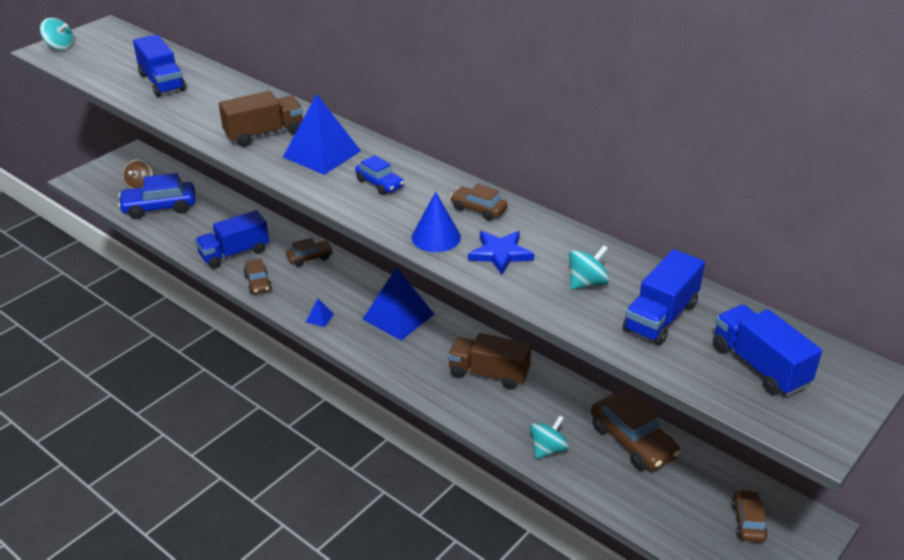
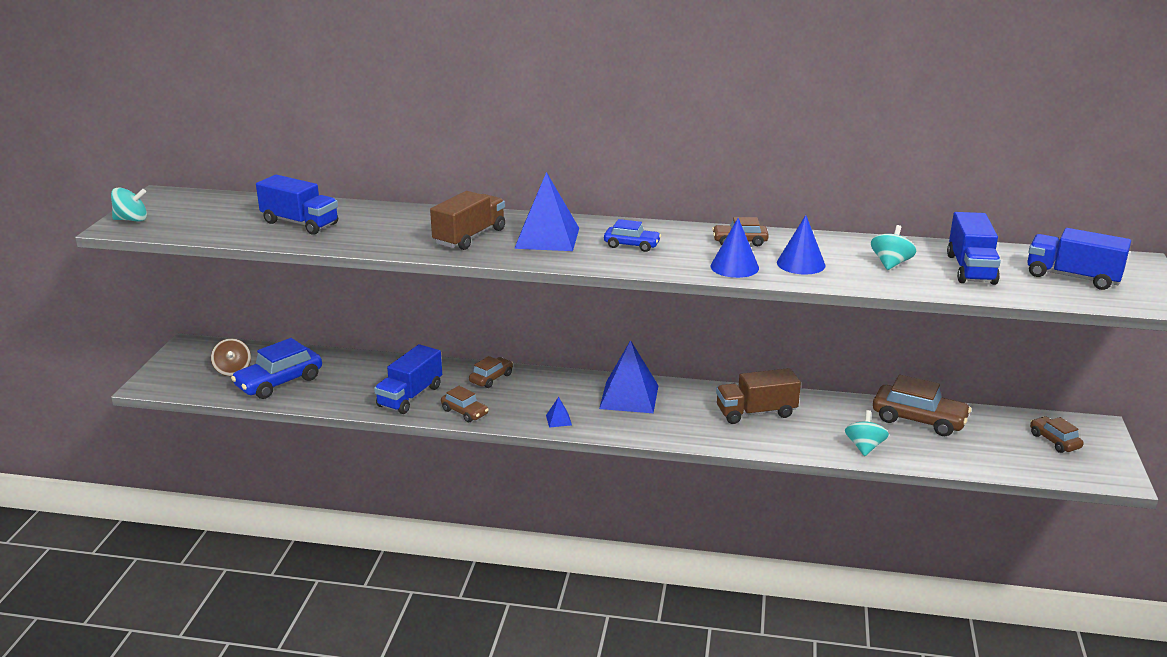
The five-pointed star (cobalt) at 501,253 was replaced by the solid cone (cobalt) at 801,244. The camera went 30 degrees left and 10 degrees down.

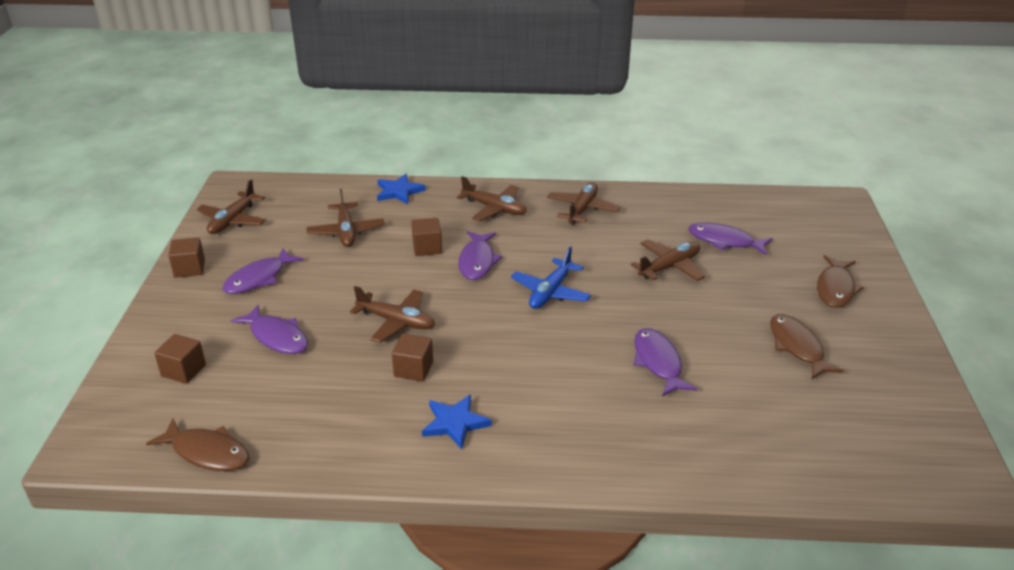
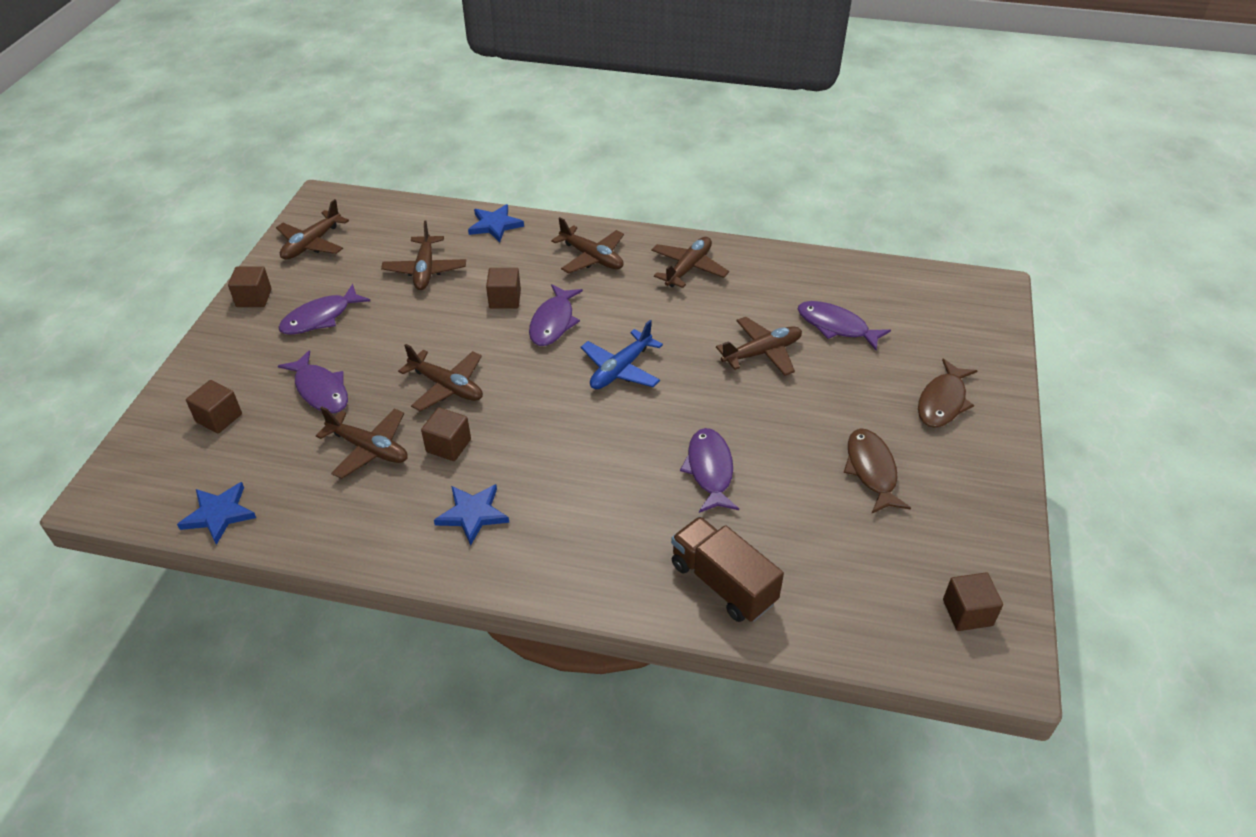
The fish (dark brown) at 197,444 was replaced by the five-pointed star (cobalt) at 216,513. The toy plane (dark brown) at 362,443 appeared. The lorry (dark brown) at 727,569 appeared. The solid cube (dark brown) at 973,602 appeared. The camera went 10 degrees right and 10 degrees up.

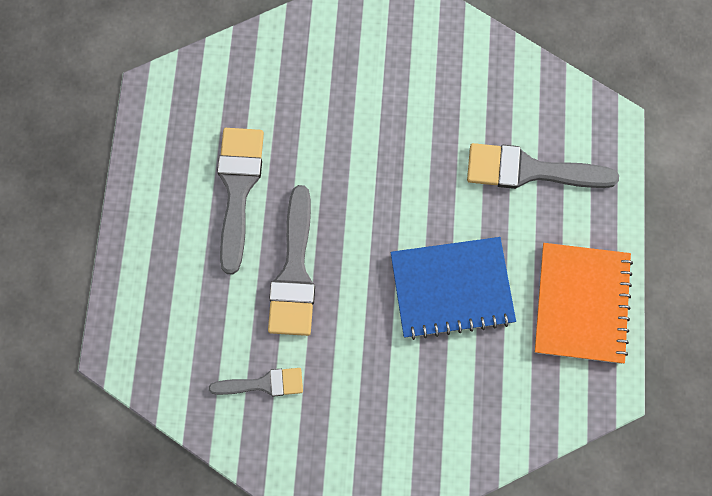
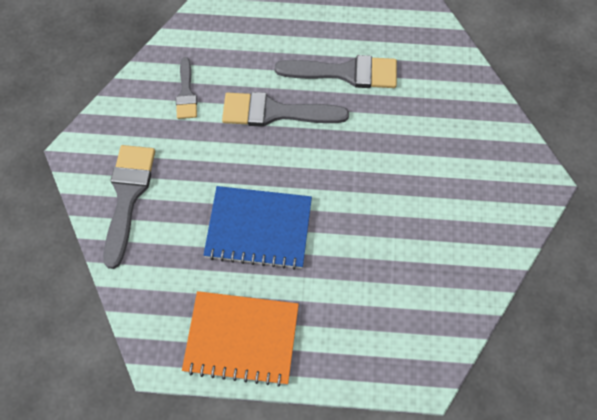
The paintbrush (ash-grey) moved from 543,166 to 129,207. The notebook (cobalt) at 453,288 turned 75 degrees counterclockwise. The camera went 90 degrees right and 10 degrees down.

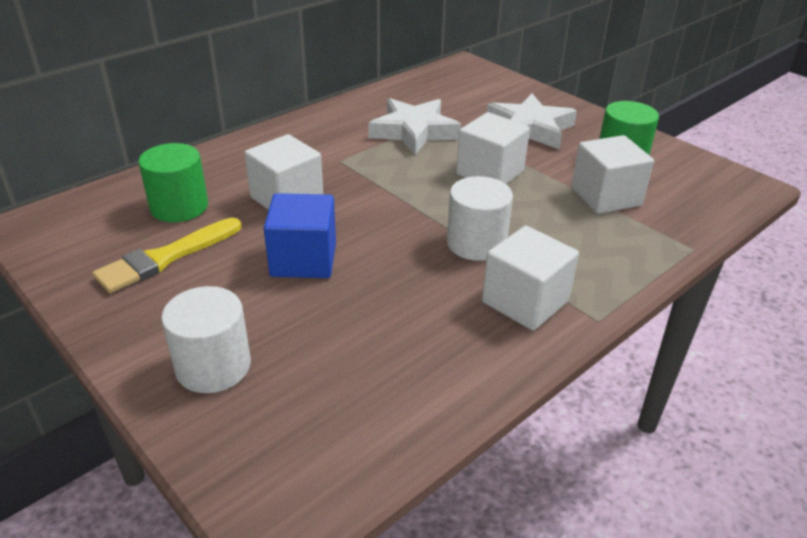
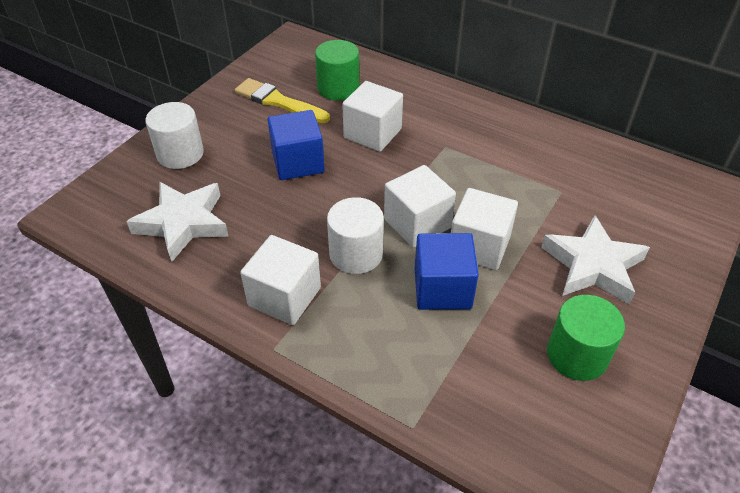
The five-pointed star (pure white) moved from 414,126 to 177,222. The solid cube (pure white) moved from 612,174 to 420,206. The solid cube (cobalt) at 447,271 appeared. The camera went 75 degrees right and 10 degrees up.

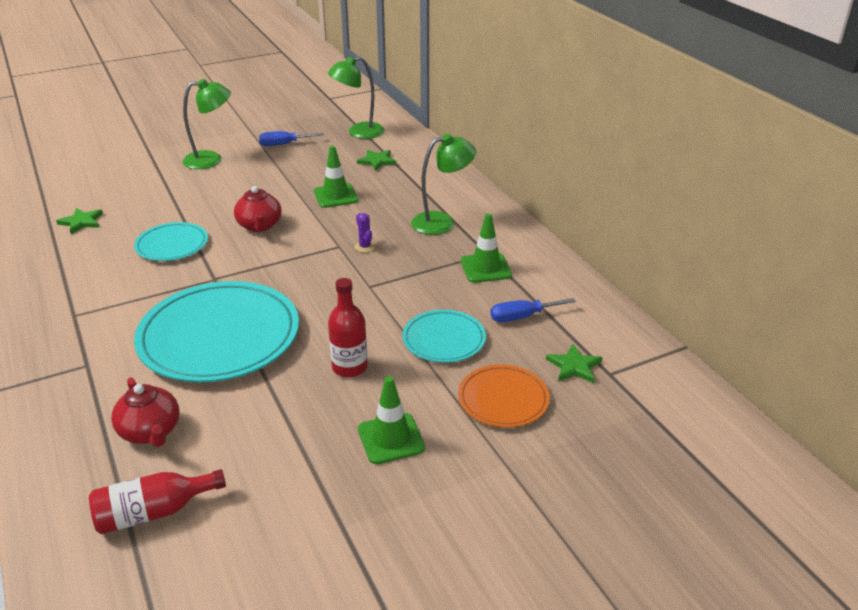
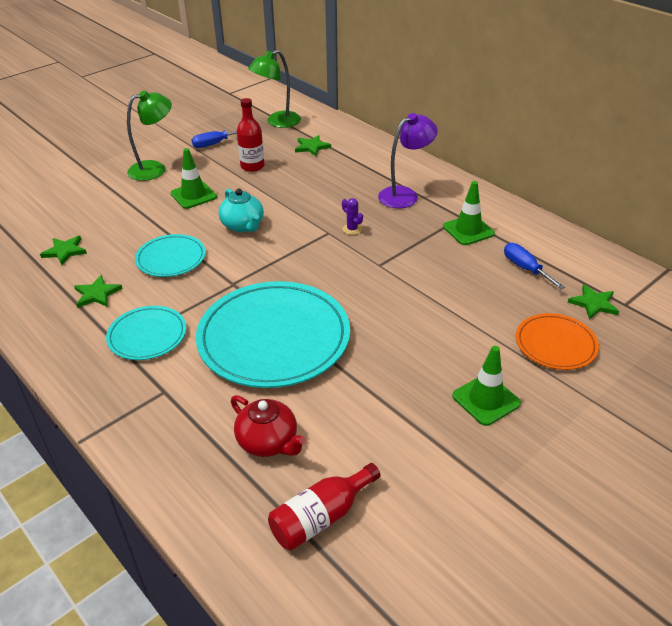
The lamp (emerald) at 443,184 became the lamp (violet) at 408,160. The road cone (emerald) moved from 336,177 to 194,178. The tea pot (red) at 257,209 became the tea pot (aqua) at 241,210. The bottle (red) moved from 348,327 to 250,135. The flat screwdriver (cobalt) at 533,310 turned 90 degrees clockwise. The plate (aqua) moved from 444,336 to 146,333. The five-pointed star (emerald) at 98,291 appeared. The camera went 15 degrees left and 5 degrees up.

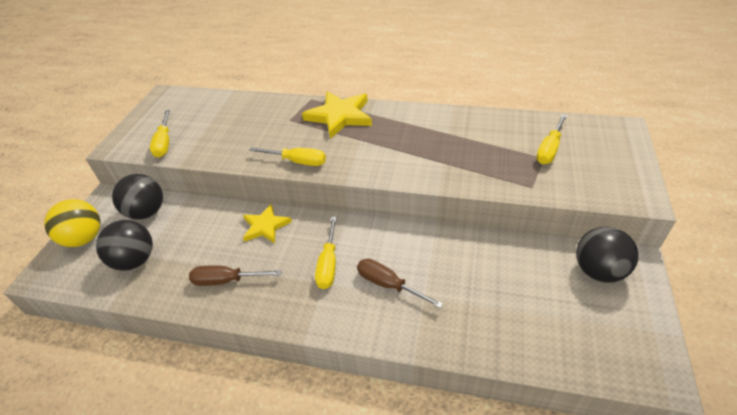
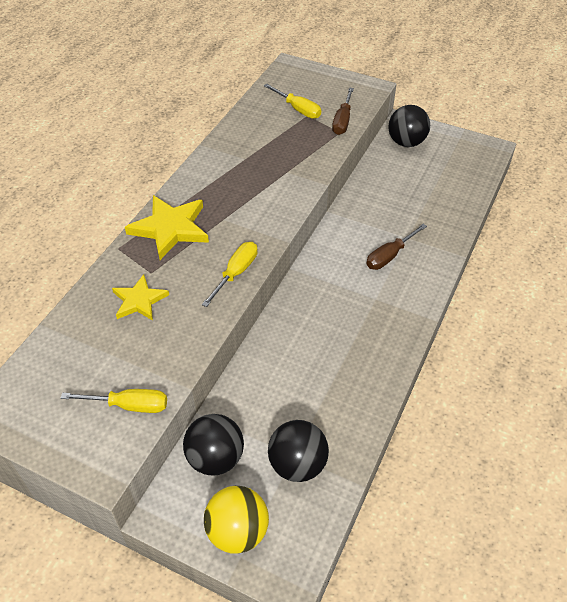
The five-pointed star (bright yellow) moved from 267,224 to 140,297. The flat screwdriver (bright yellow) at 326,253 disappeared. The flat screwdriver (dark brown) moved from 235,276 to 343,111. The camera went 80 degrees left and 5 degrees up.

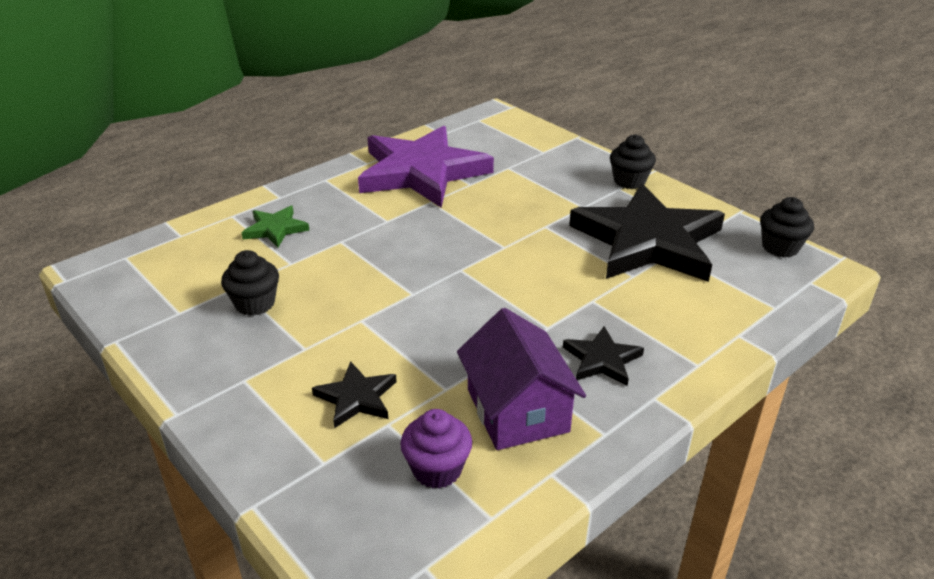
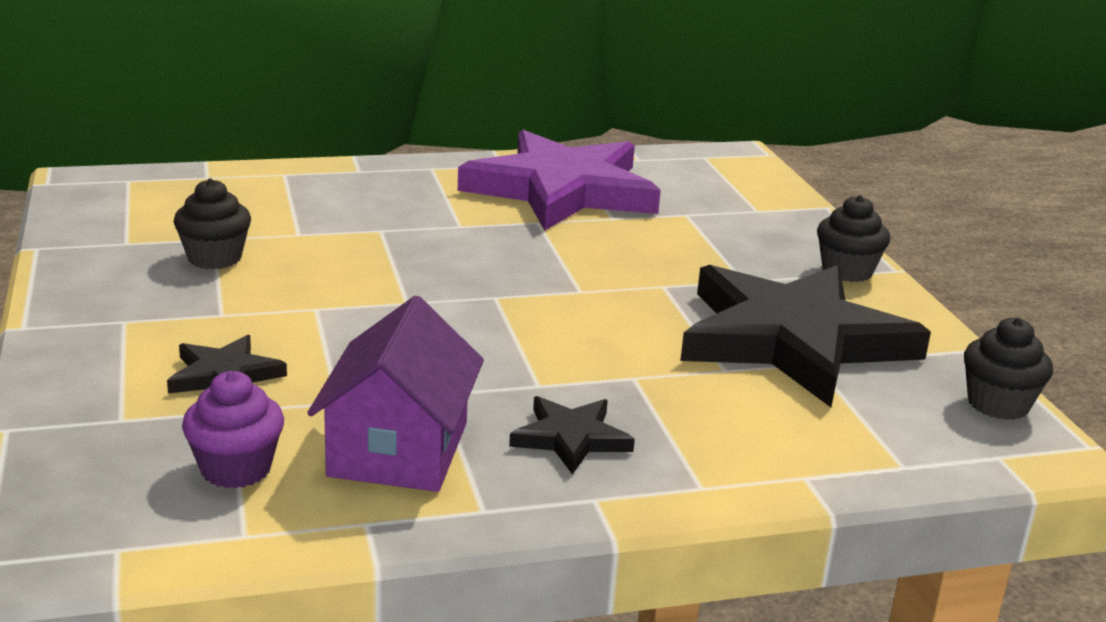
The five-pointed star (emerald) at 275,226 disappeared. The camera went 25 degrees right and 10 degrees down.

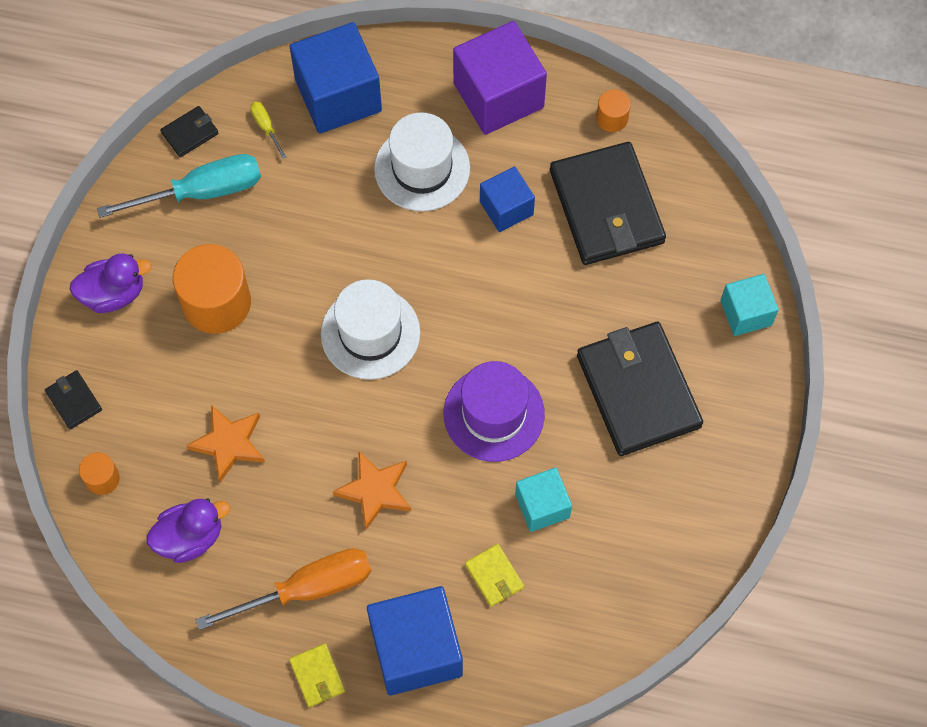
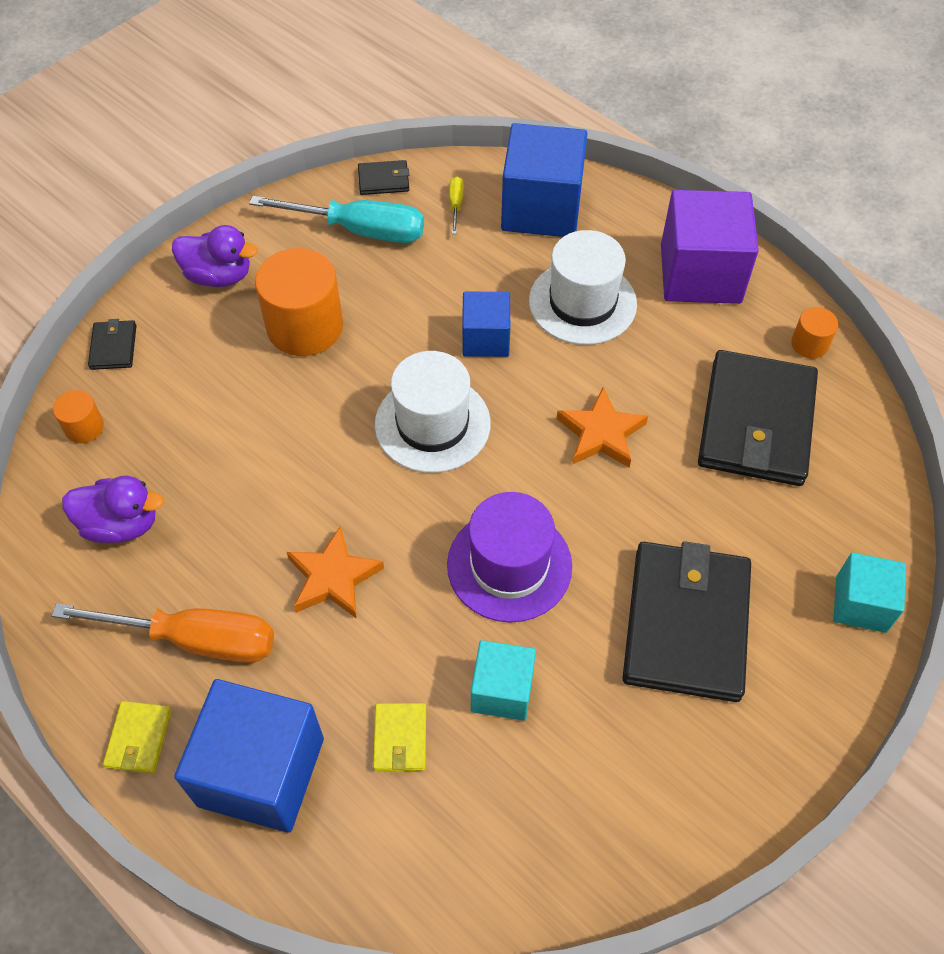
The solid cube (cobalt) moved from 507,199 to 486,324. The five-pointed star (orange) moved from 225,444 to 602,427. The camera went 30 degrees right and 10 degrees down.

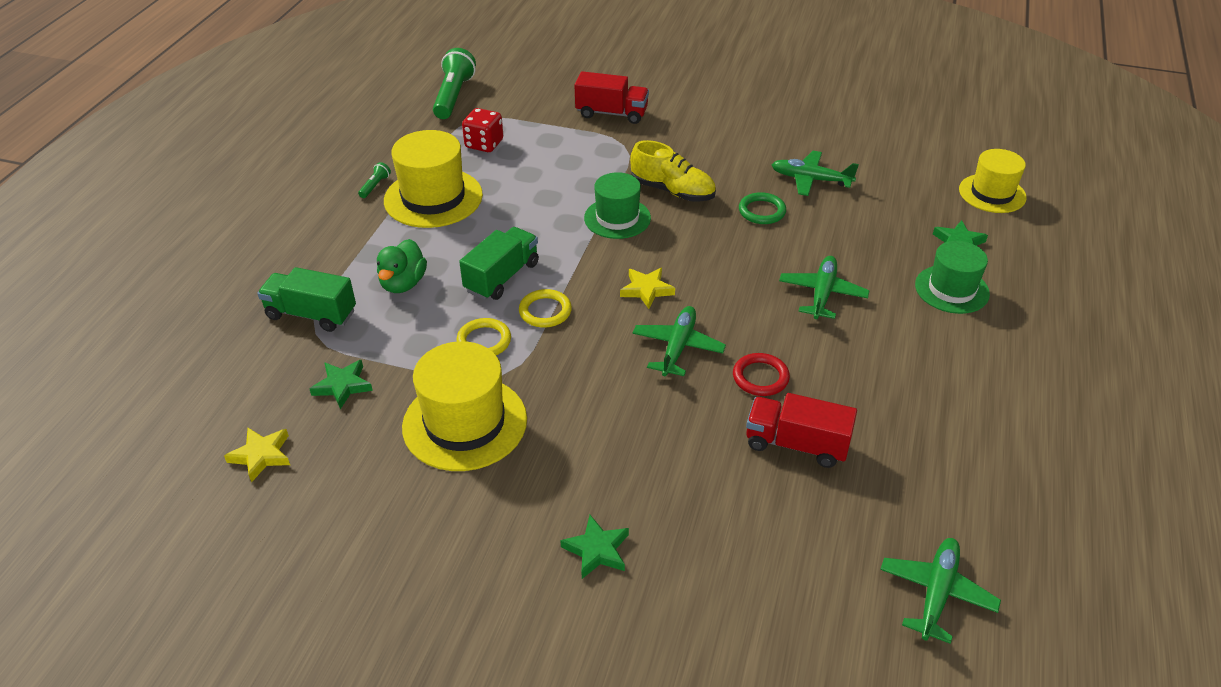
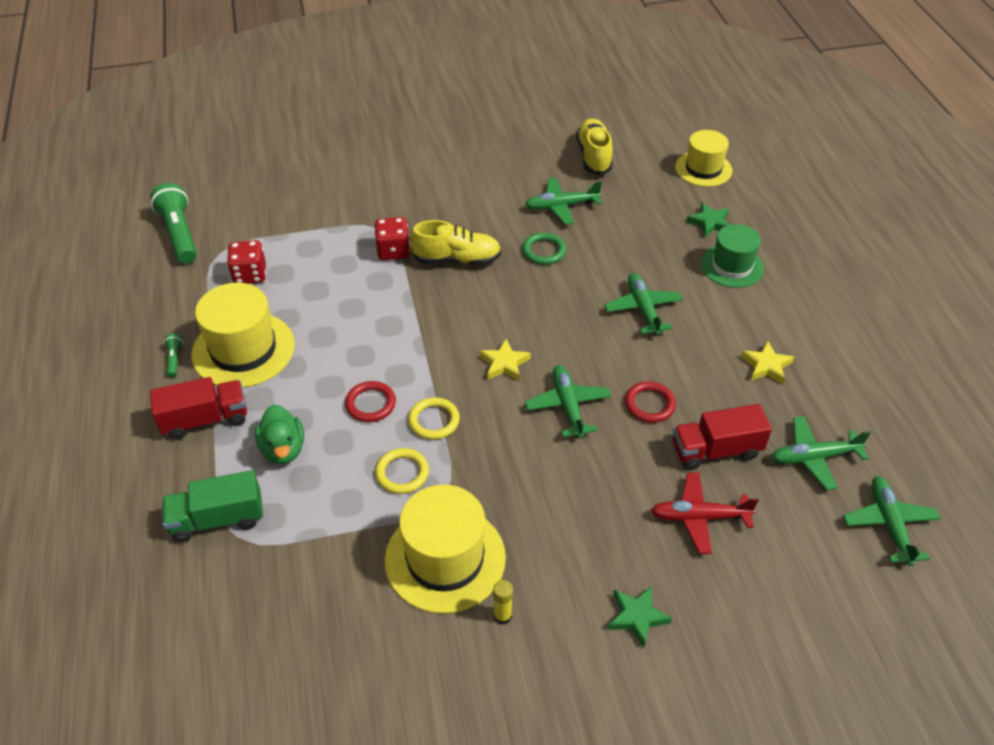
The lorry (red) moved from 612,97 to 198,408. The tall hat (emerald) at 617,205 disappeared. The lorry (emerald) at 499,263 was replaced by the torus (red) at 370,401. The five-pointed star (emerald) at 341,384 disappeared. The five-pointed star (bright yellow) moved from 257,455 to 767,362. The shoe (bright yellow) at 594,146 appeared. The die (red) at 392,238 appeared. The toy plane (emerald) at 821,453 appeared. The toy plane (red) at 705,513 appeared. The glue (bright yellow) at 503,602 appeared. The camera went 30 degrees left and 5 degrees up.

